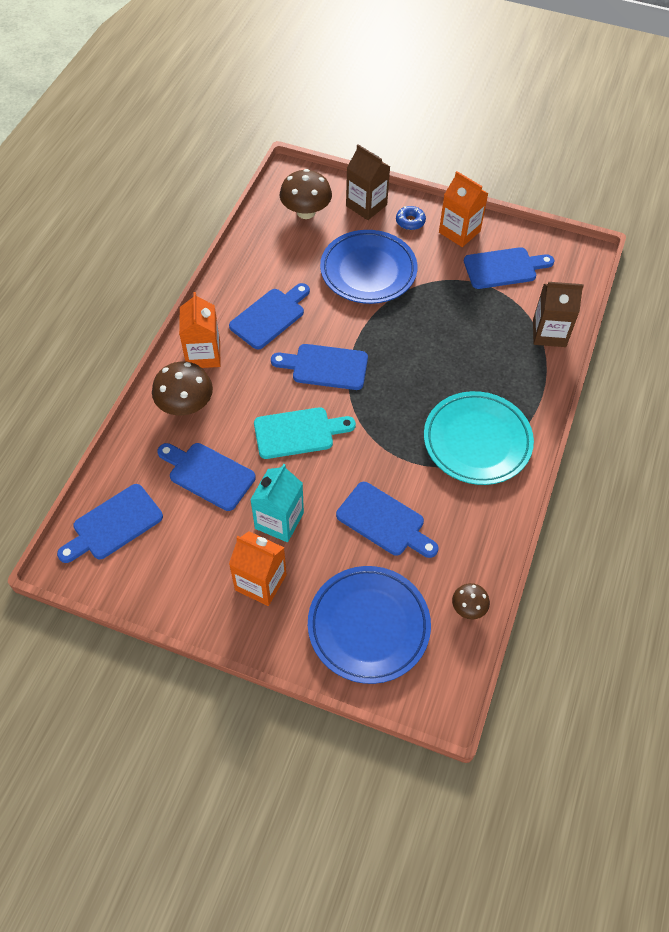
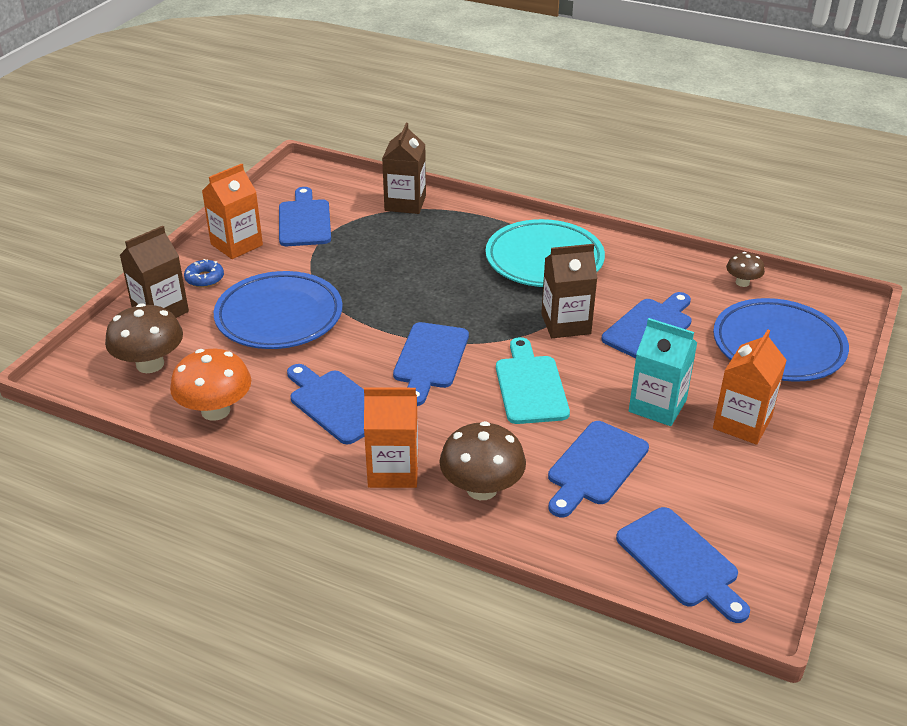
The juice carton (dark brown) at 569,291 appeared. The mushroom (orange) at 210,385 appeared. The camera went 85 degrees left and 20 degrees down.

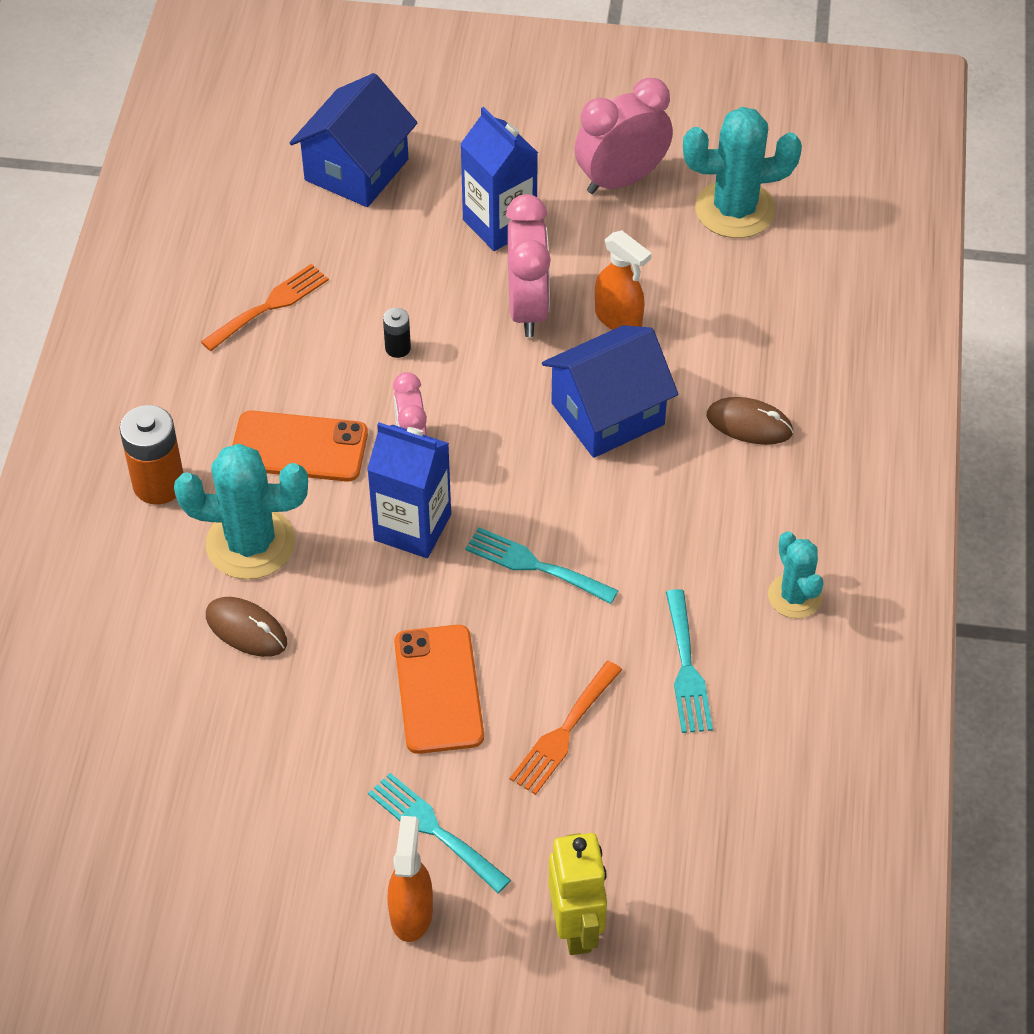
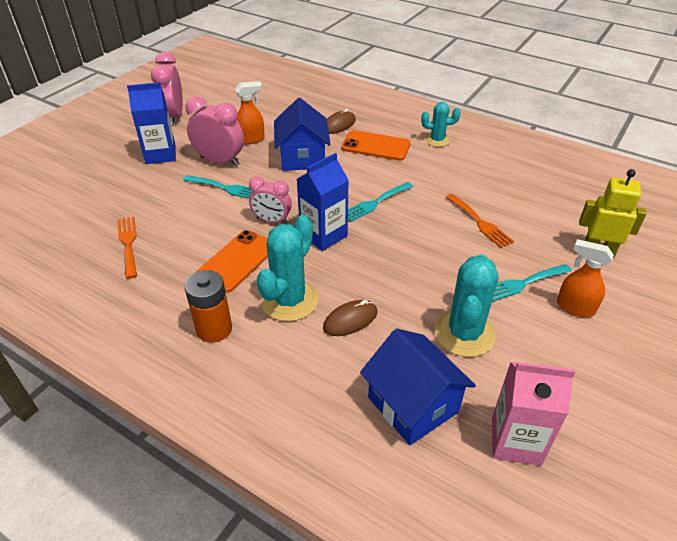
The toy house (cobalt) moved from 353,140 to 418,386. The cactus (aqua) moved from 742,172 to 466,305. The power cell (black) at 397,333 disappeared. The dinner fork (aqua) moved from 689,661 to 218,187. The smartphone (orange) moved from 439,689 to 376,145. The juice carton (pink) at 533,414 appeared. The camera went 65 degrees left and 10 degrees down.

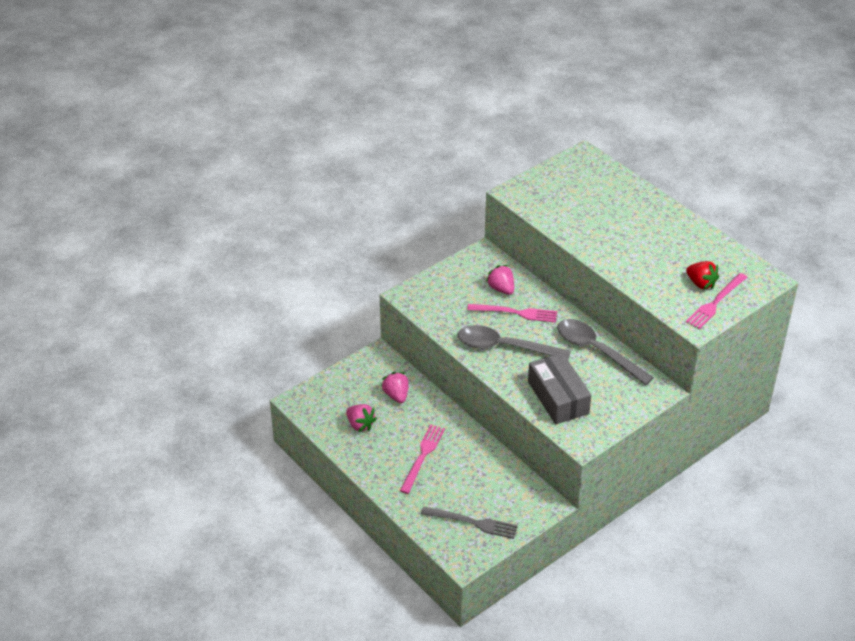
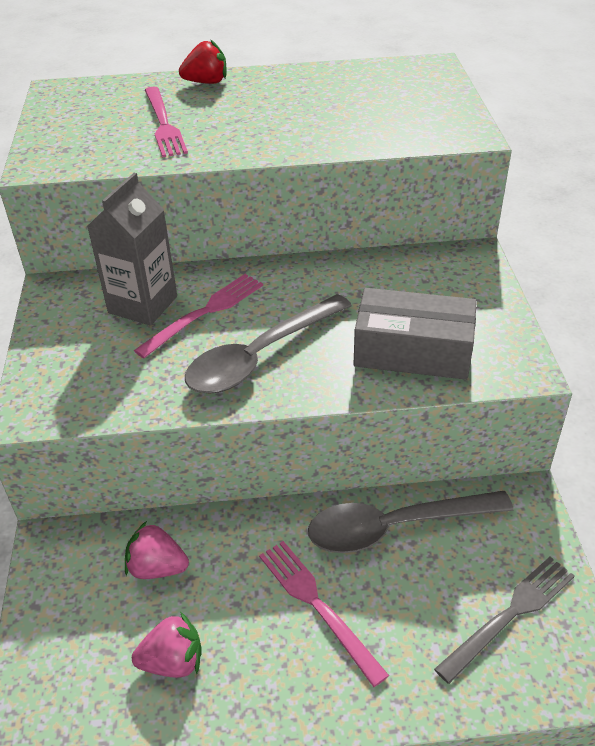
The toy strawberry (red) moved from 702,275 to 202,61. The toy strawberry (pink) at 500,280 was replaced by the juice carton (ash-grey) at 132,249. The dinner fork (pink) moved from 716,301 to 166,121. The tablespoon (ash-grey) moved from 605,352 to 411,522. The camera went 55 degrees left and 0 degrees up.

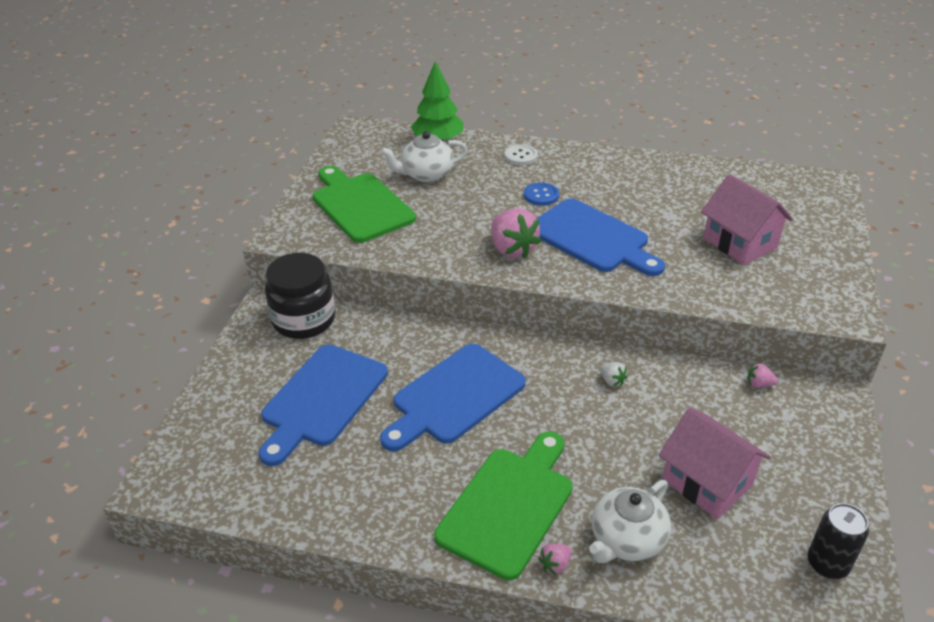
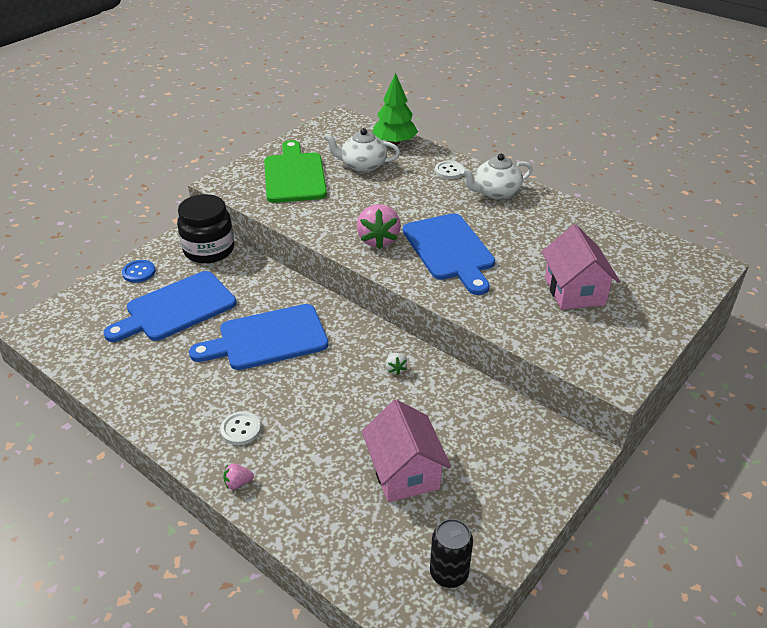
The button (cobalt) moved from 541,194 to 138,271. The toy strawberry (pink) at 762,375 disappeared. The chopping board (emerald) at 503,505 was replaced by the button (pure white) at 240,428. The tea pot (pure white) moved from 630,521 to 497,177. The camera went 25 degrees right and 0 degrees up.

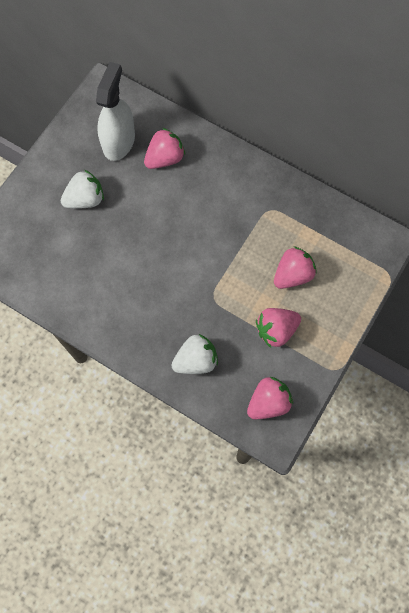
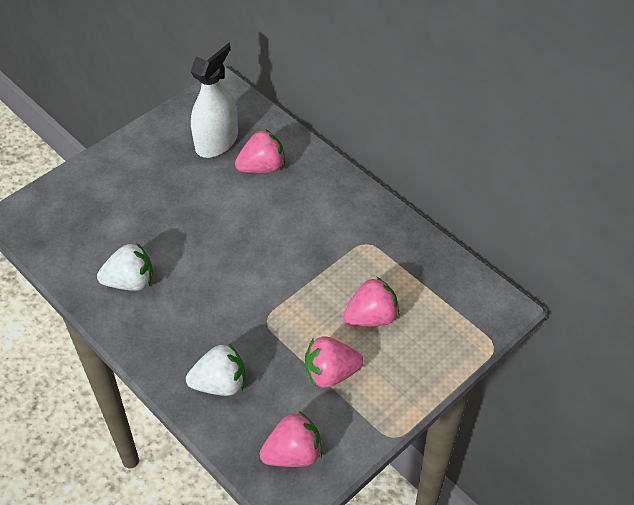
The toy strawberry (pure white) moved from 82,189 to 125,267. The camera went 15 degrees right and 20 degrees down.

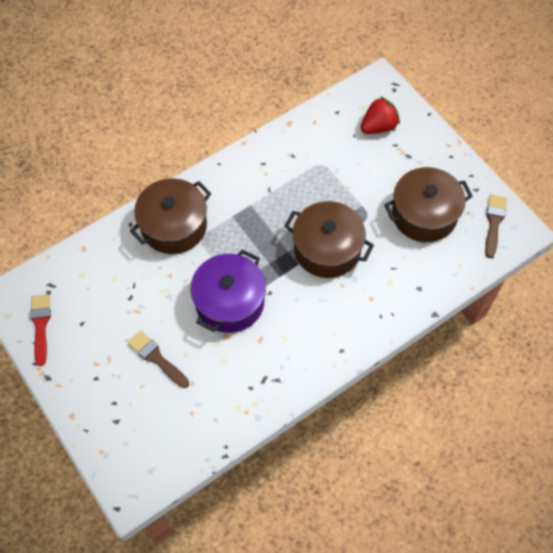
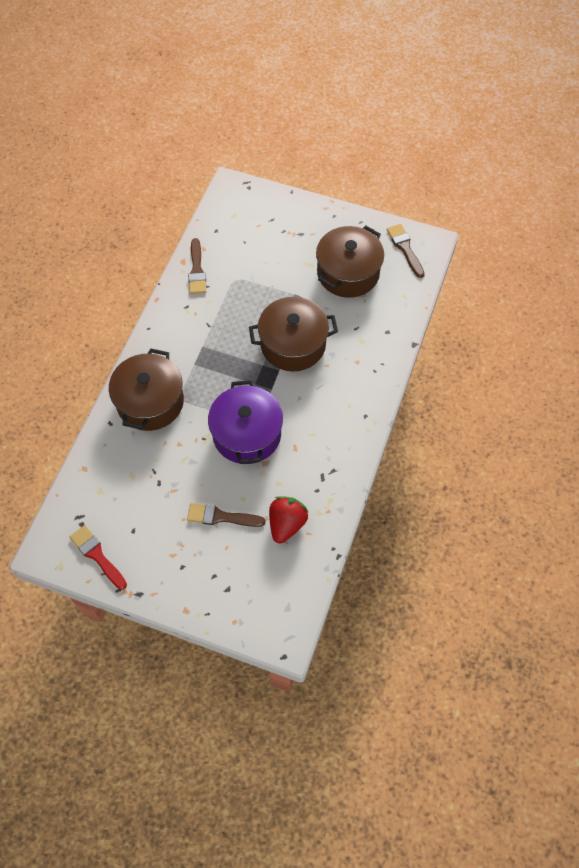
The toy strawberry (red) moved from 380,115 to 288,520. The paintbrush (dark brown) at 197,266 appeared. The camera went 35 degrees left and 0 degrees up.

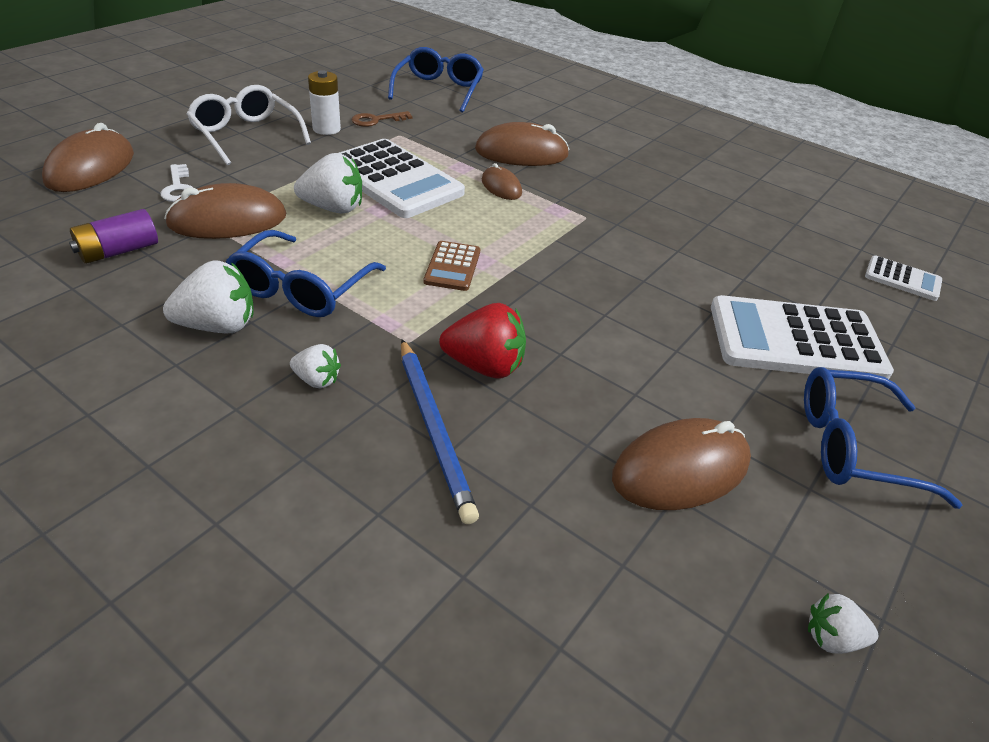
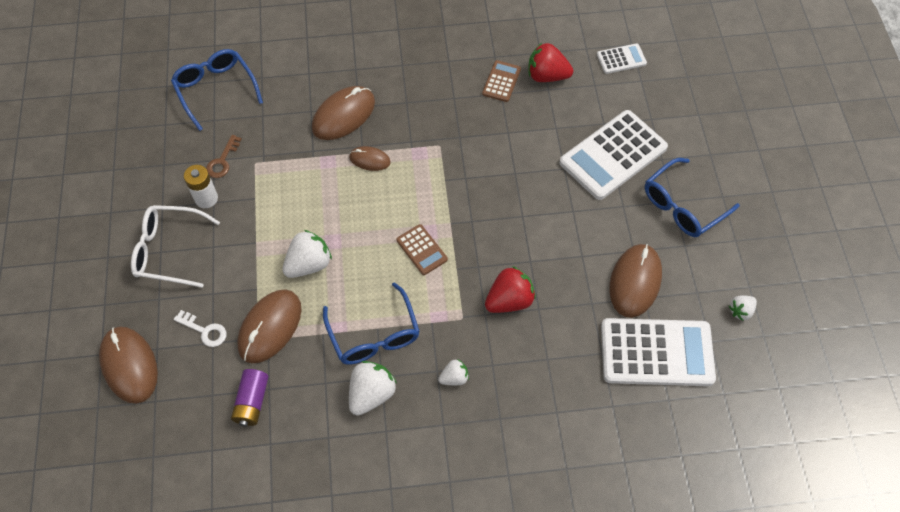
The adding machine (pure white) moved from 402,178 to 658,352. The lead pencil (cobalt) at 440,431 disappeared. The toy strawberry (red) at 550,62 appeared. The adding machine (dark brown) at 501,81 appeared. The camera went 40 degrees left and 20 degrees up.

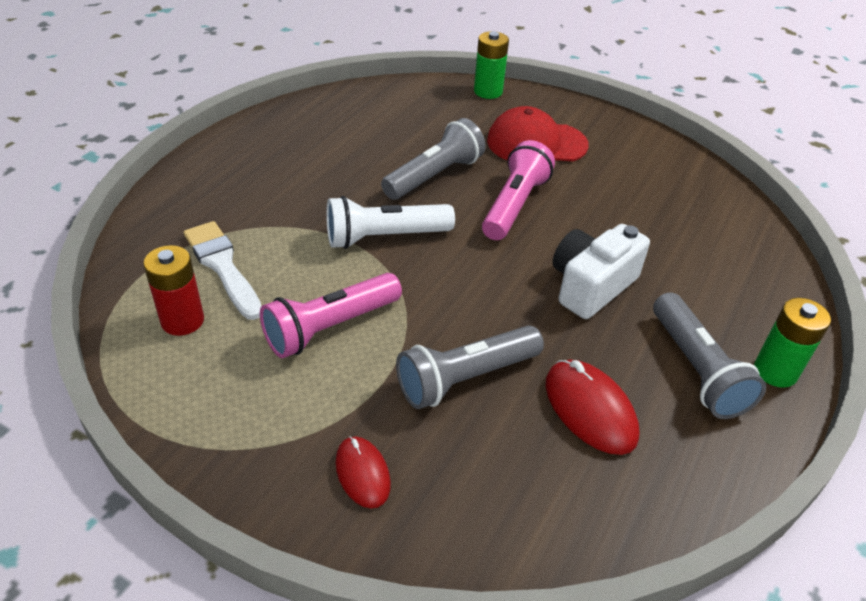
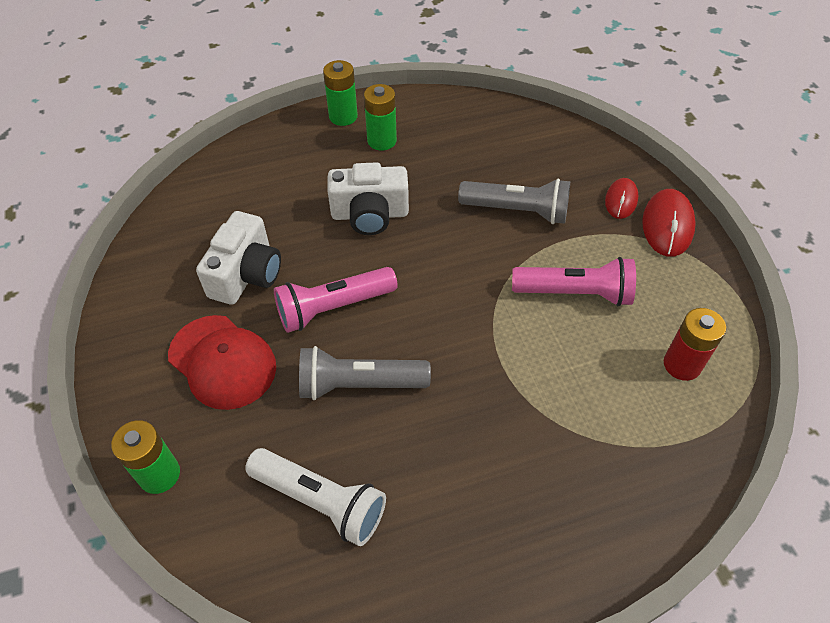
The pocket torch (pure white) moved from 390,222 to 315,497. The paintbrush (pure white) at 222,270 disappeared. The pocket torch (ash-grey) at 709,355 was replaced by the power cell (emerald) at 380,117. The PC mouse (red) moved from 592,407 to 669,223. The compact camera (pure white) at 238,258 appeared. The camera went 135 degrees left and 10 degrees up.

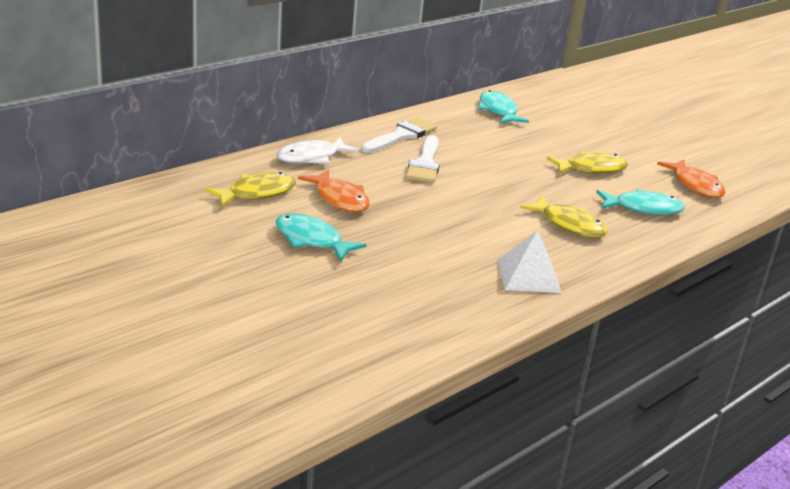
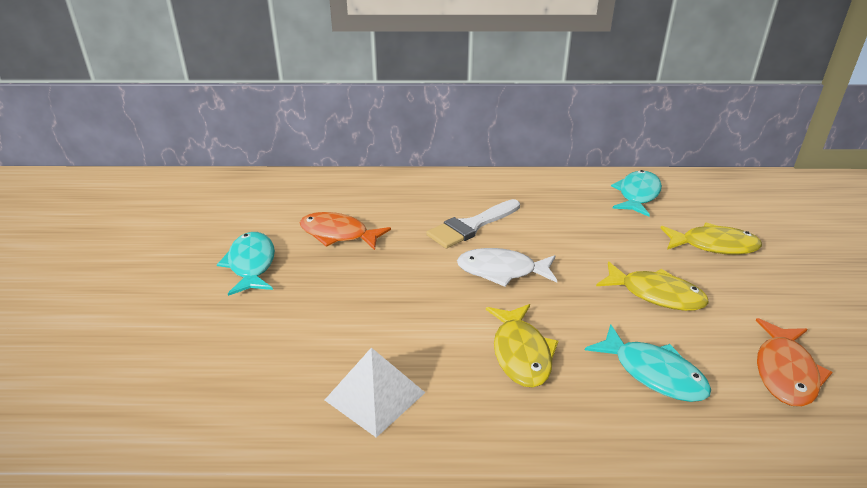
The paintbrush (pure white) at 399,135 disappeared. The fish (pure white) moved from 318,150 to 507,267. The fish (orange) at 334,190 turned 105 degrees clockwise. The fish (bright yellow) moved from 250,189 to 711,238. The camera went 45 degrees right and 5 degrees up.

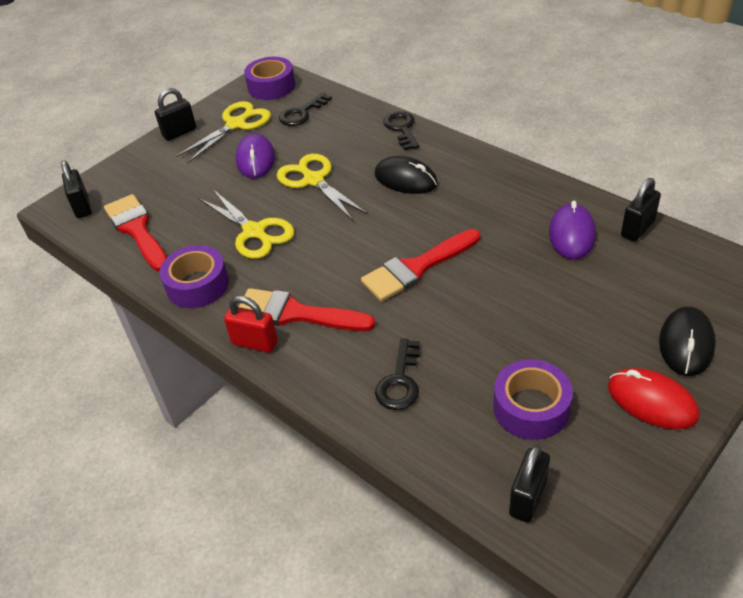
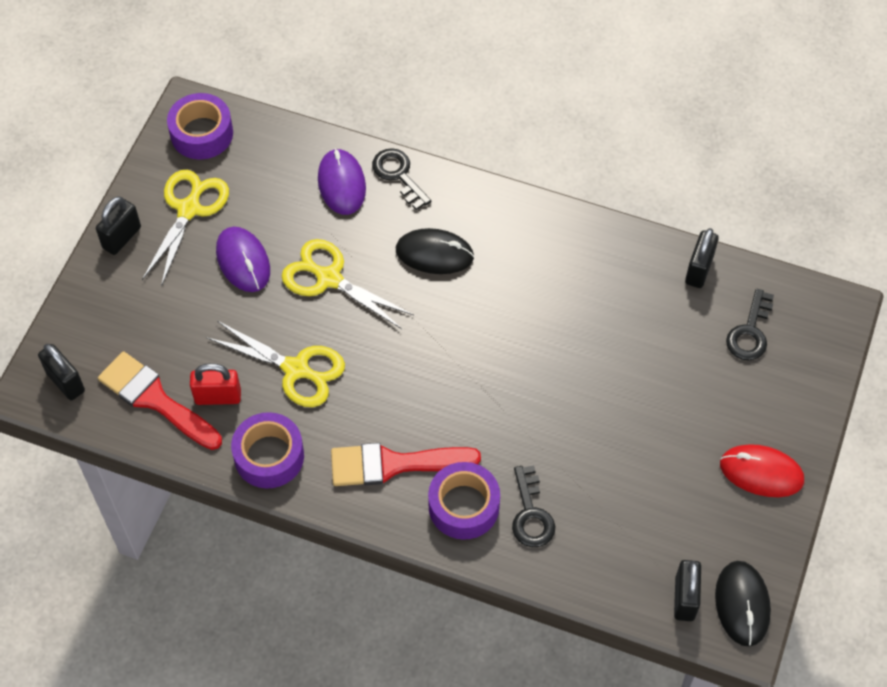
The latchkey (black) moved from 305,109 to 750,324. The PC mouse (violet) moved from 572,230 to 342,181. The paintbrush (red) at 420,265 disappeared. The lock (red) moved from 251,324 to 215,384. The PC mouse (black) moved from 687,341 to 743,604. The sticky tape (violet) moved from 533,399 to 464,501. The camera went 25 degrees left and 15 degrees up.

